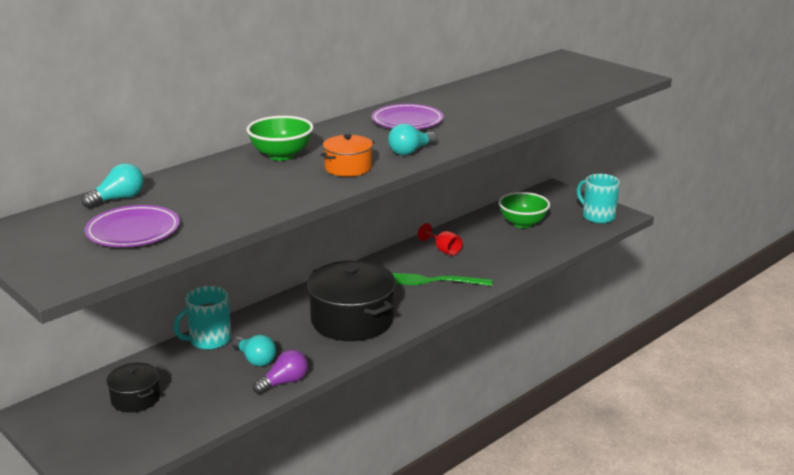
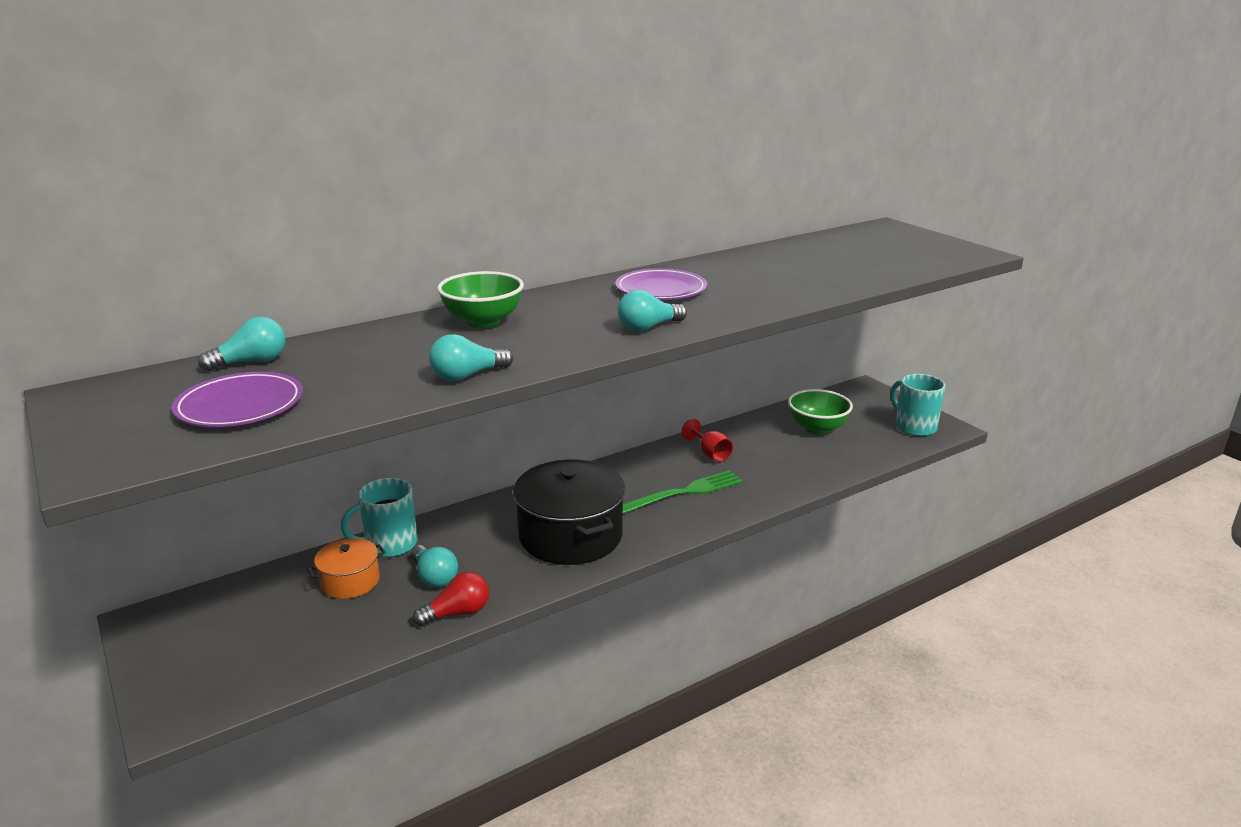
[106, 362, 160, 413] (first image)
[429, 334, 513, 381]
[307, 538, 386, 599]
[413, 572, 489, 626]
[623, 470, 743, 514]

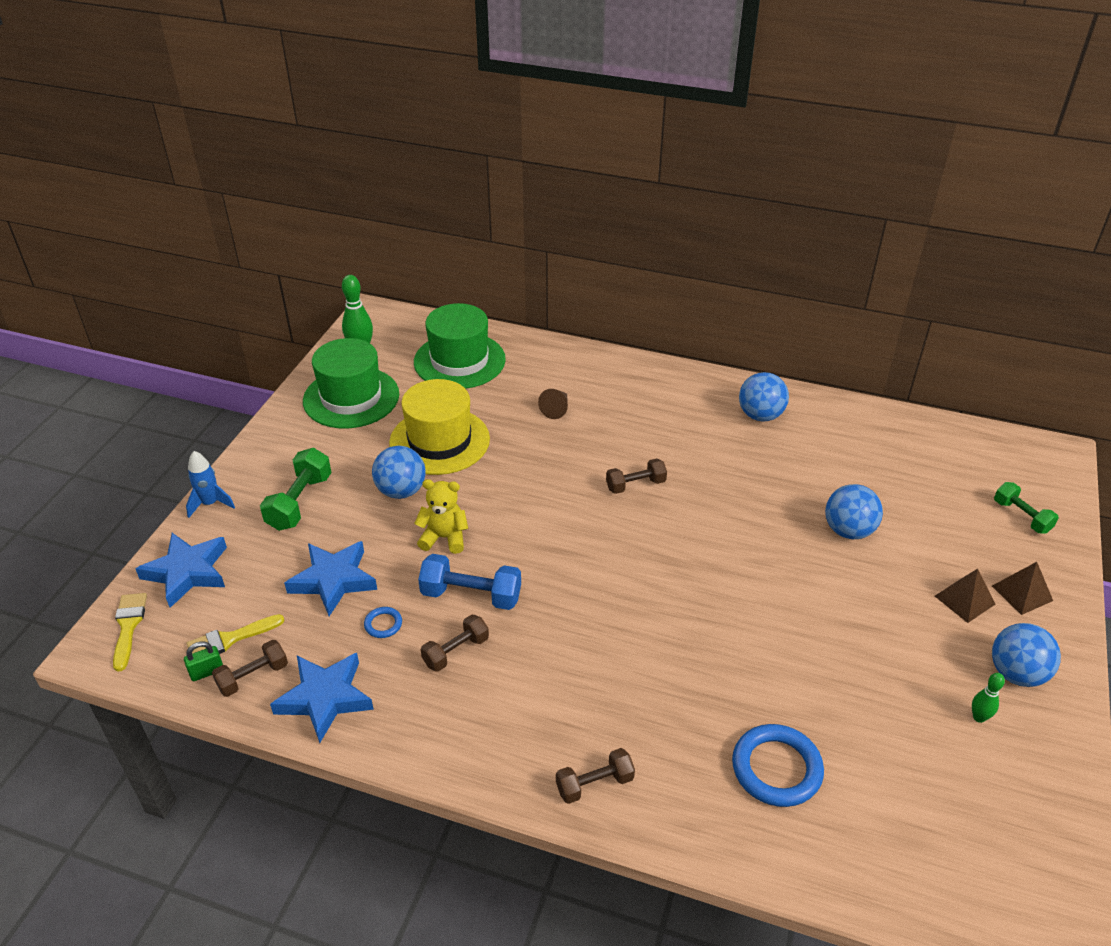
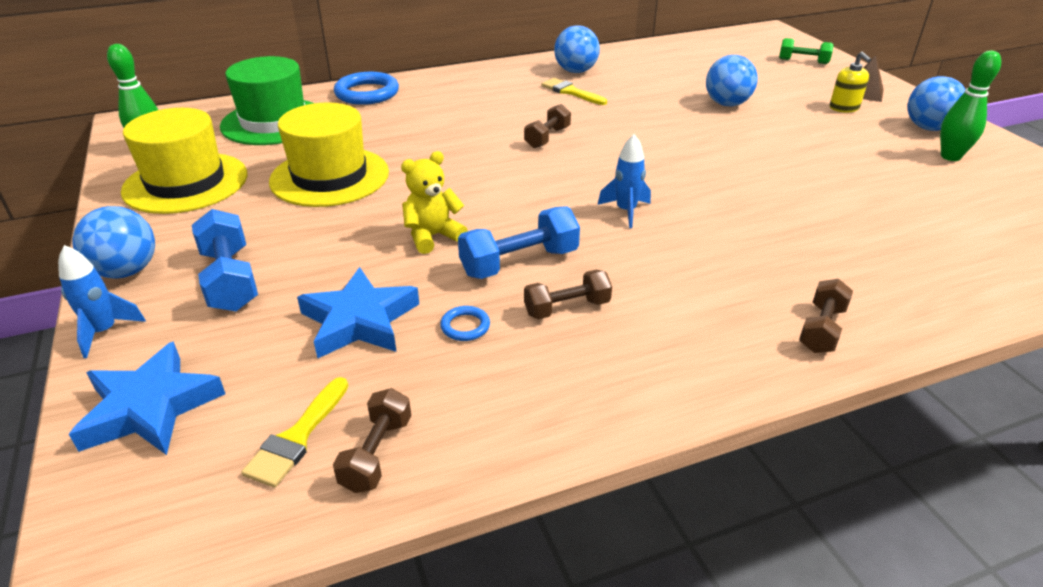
[184, 641, 223, 681] (first image)
[270, 653, 374, 743] (first image)
[538, 389, 568, 419] (first image)
[598, 134, 651, 228]
[542, 78, 607, 105]
[73, 206, 155, 279]
[334, 72, 399, 105]
[830, 52, 871, 113]
[192, 209, 258, 311]
[121, 108, 247, 214]
[524, 270, 612, 319]
[940, 51, 1001, 161]

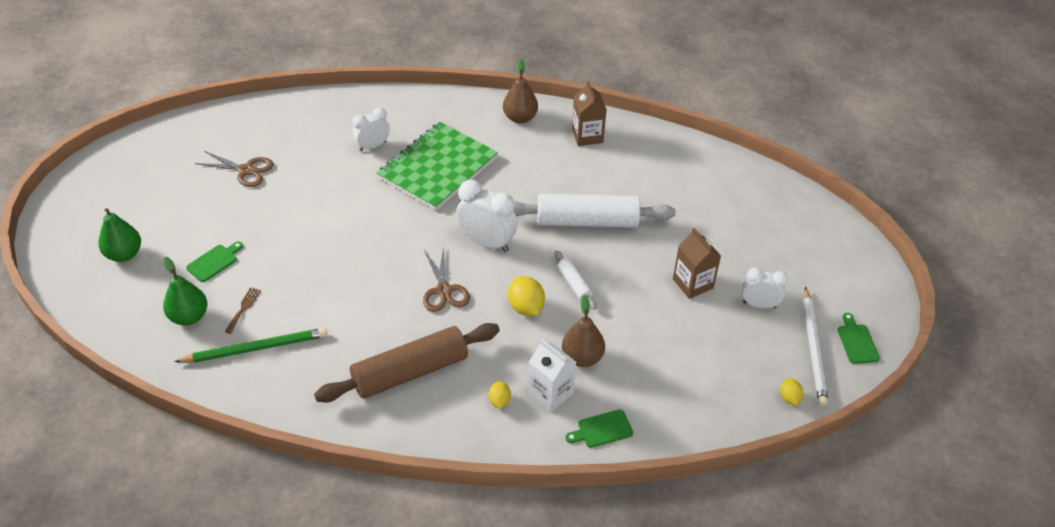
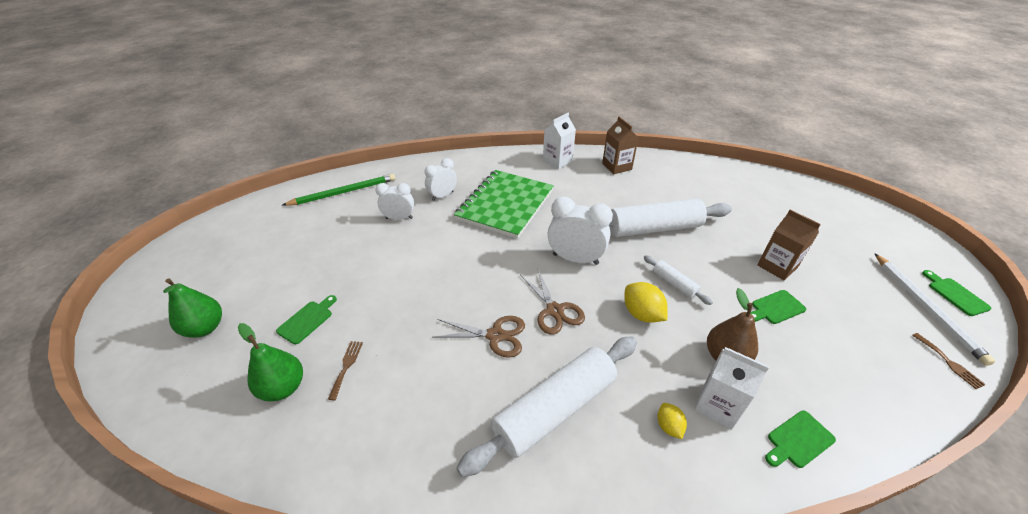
[750, 290, 806, 324]
[283, 174, 396, 206]
[432, 316, 525, 358]
[375, 183, 414, 220]
[543, 113, 576, 169]
[912, 333, 986, 390]
[456, 336, 637, 477]

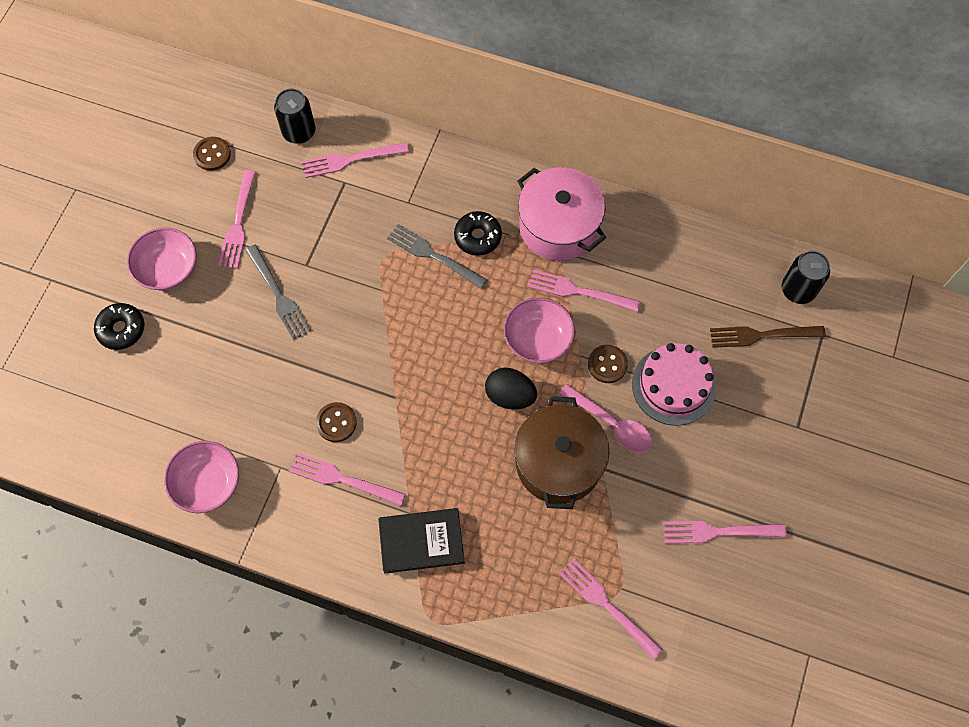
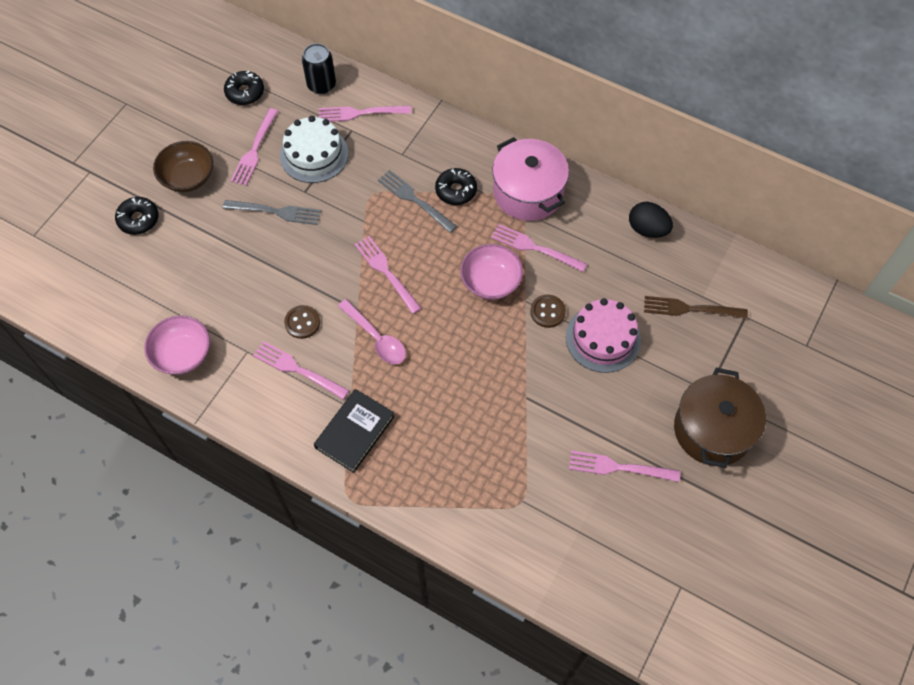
[782, 251, 830, 304] (first image)
[280, 116, 348, 183]
[629, 202, 673, 238]
[674, 368, 766, 468]
[338, 299, 406, 364]
[355, 236, 421, 314]
[224, 71, 264, 105]
[153, 141, 213, 192]
[223, 200, 321, 225]
[314, 389, 395, 473]

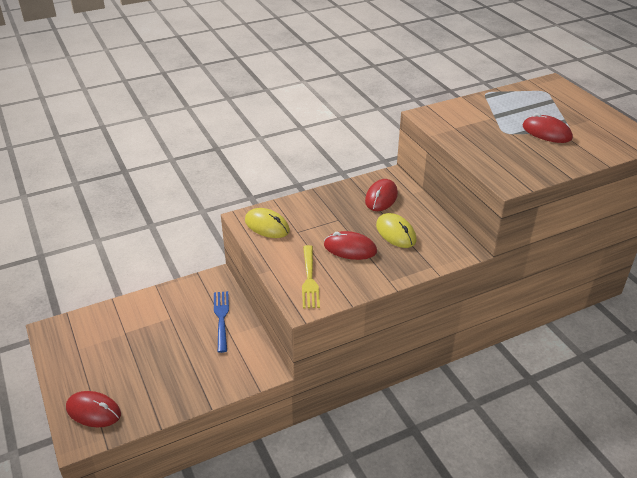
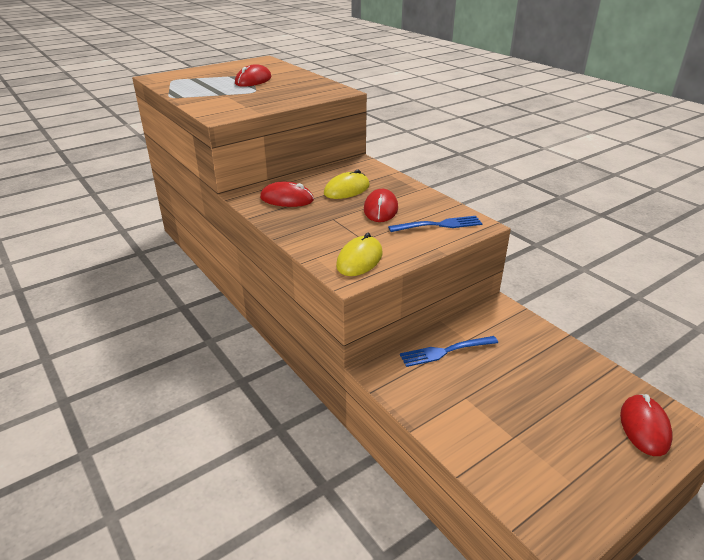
[388, 216, 483, 232]

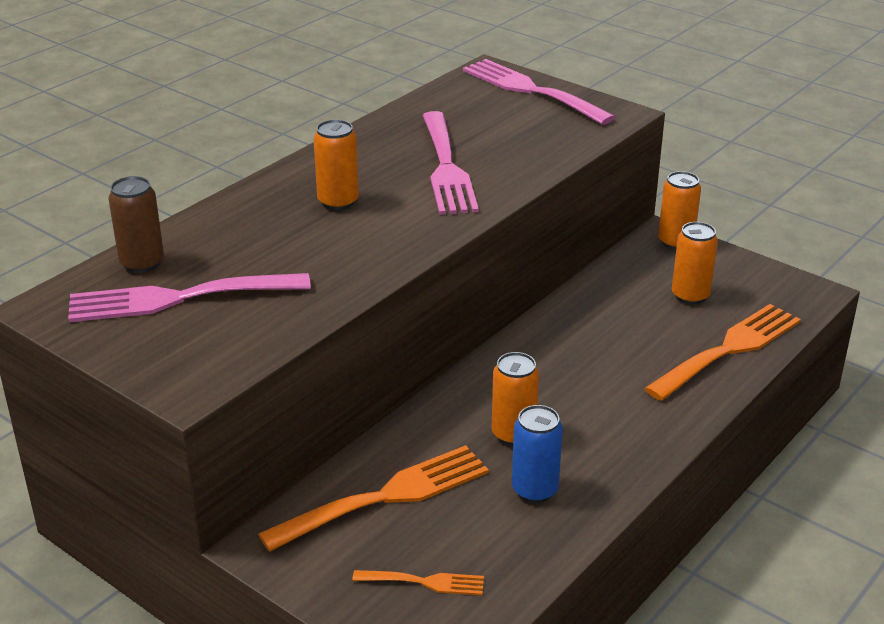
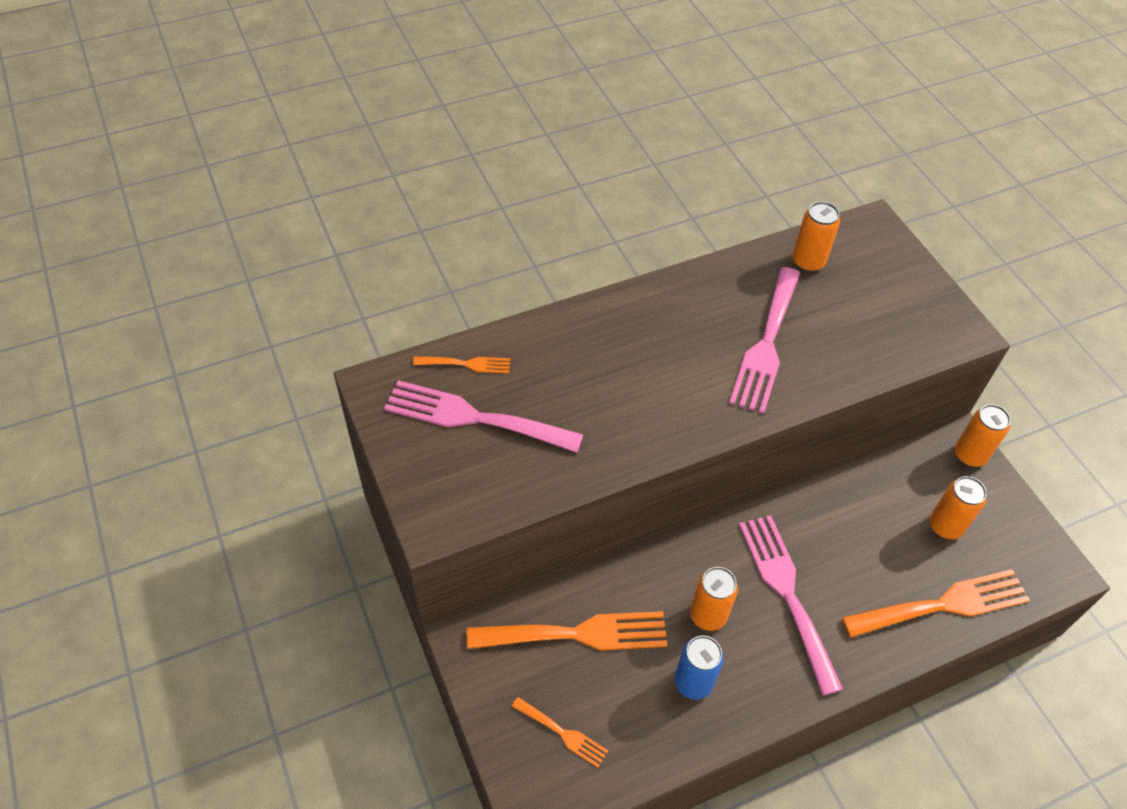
[792, 201, 840, 272]
[739, 515, 843, 695]
[413, 356, 510, 373]

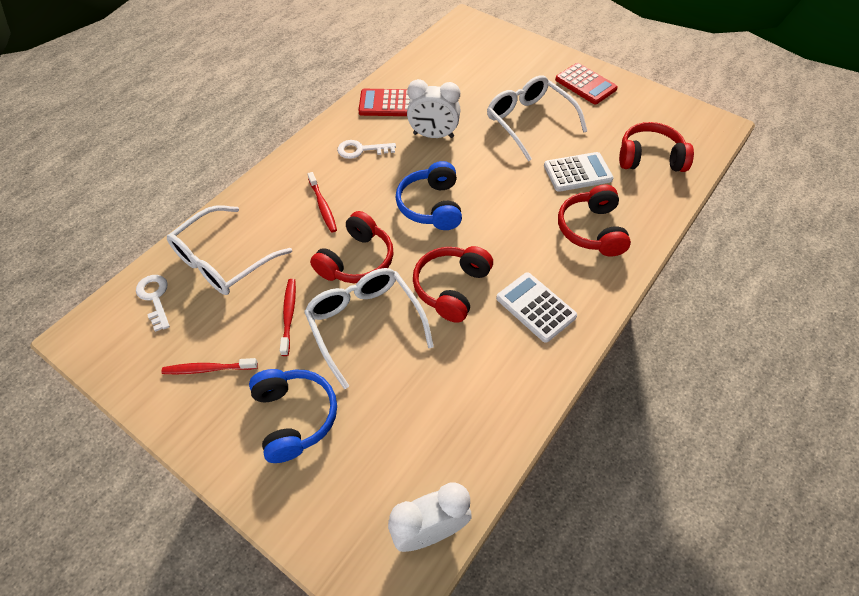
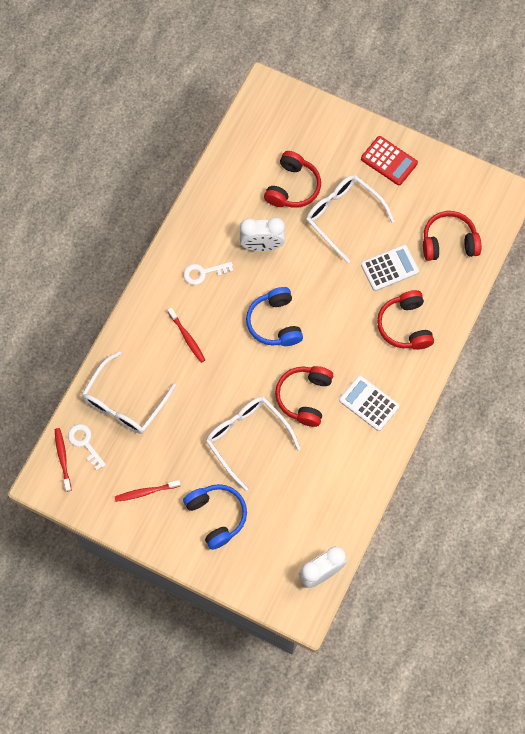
[359, 89, 410, 116] (first image)
[55, 428, 71, 492]
[264, 151, 321, 208]

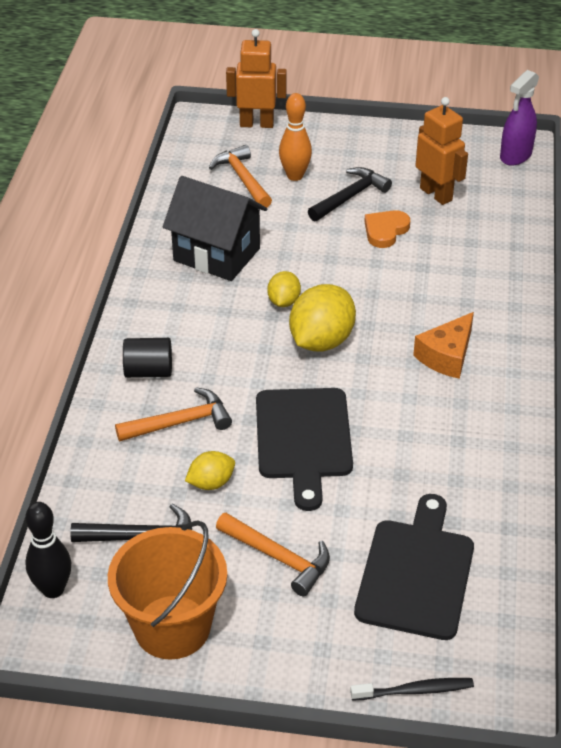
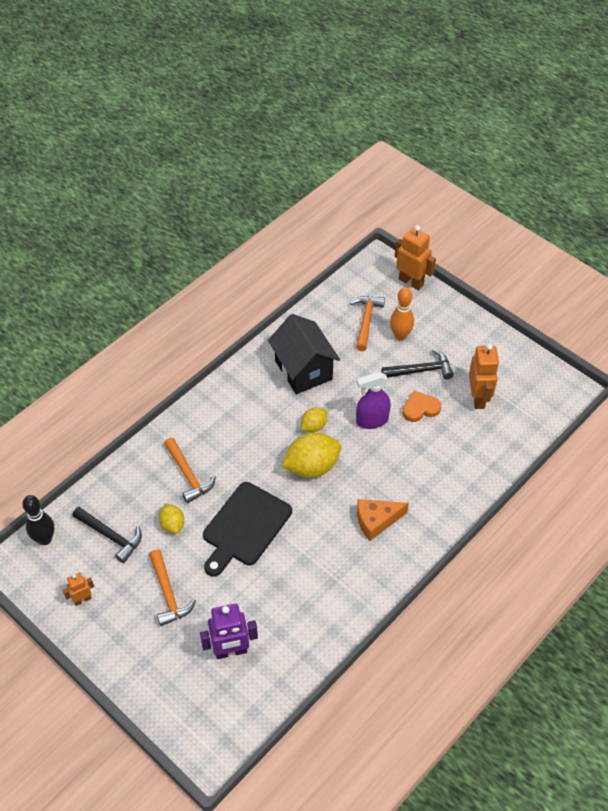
[123, 338, 172, 378] (first image)
[350, 678, 474, 701] (first image)
[356, 372, 391, 429]
[63, 572, 94, 606]
[200, 603, 258, 659]
[164, 438, 216, 503]
[159, 504, 184, 534]

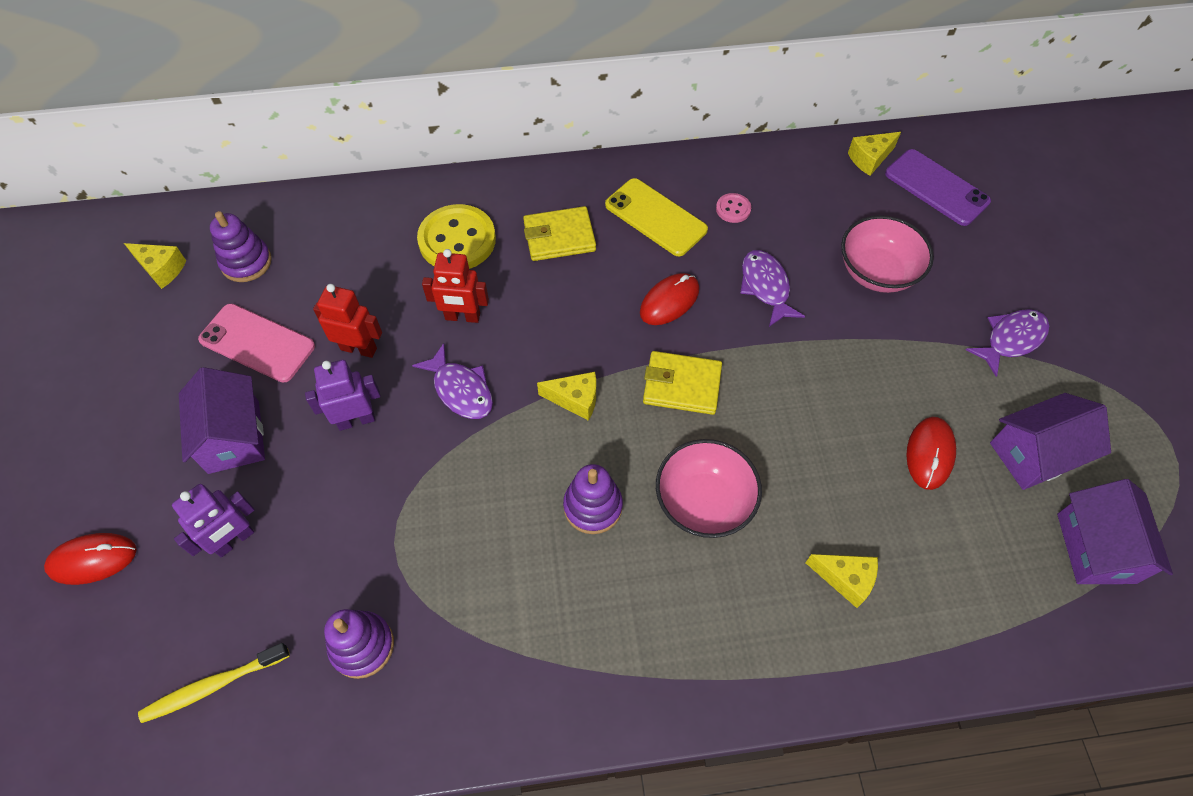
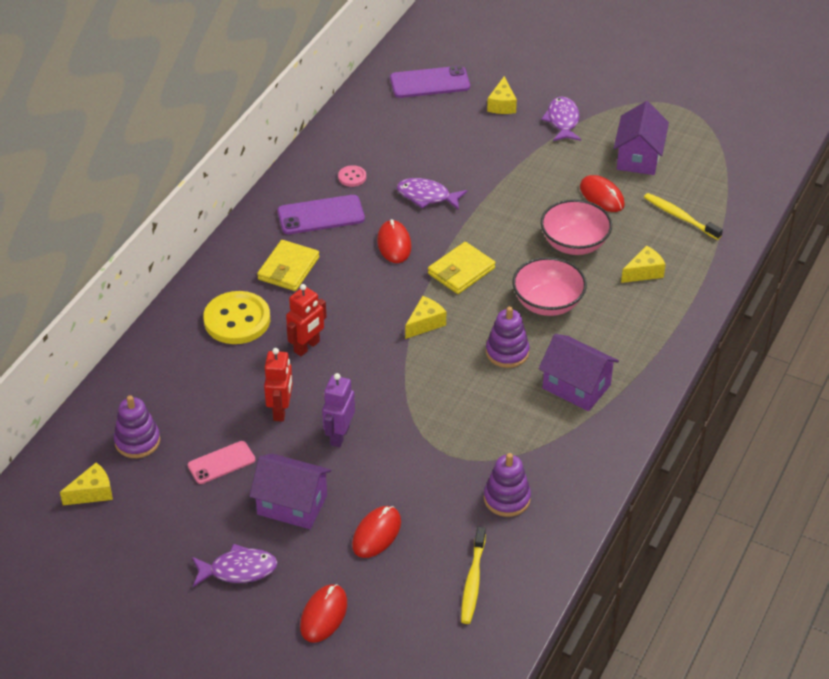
[644, 193, 723, 240]
[192, 544, 278, 587]
[541, 199, 612, 255]
[487, 76, 517, 114]
[538, 334, 619, 411]
[352, 506, 401, 558]
[277, 195, 365, 234]
[264, 348, 293, 422]
[188, 441, 255, 484]

